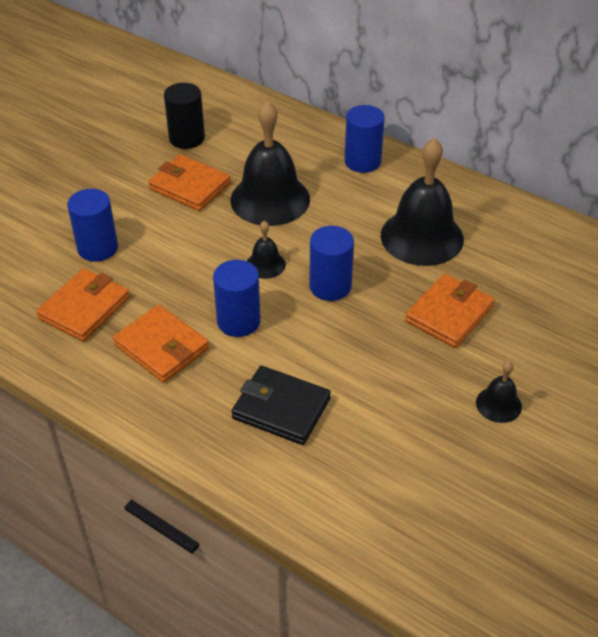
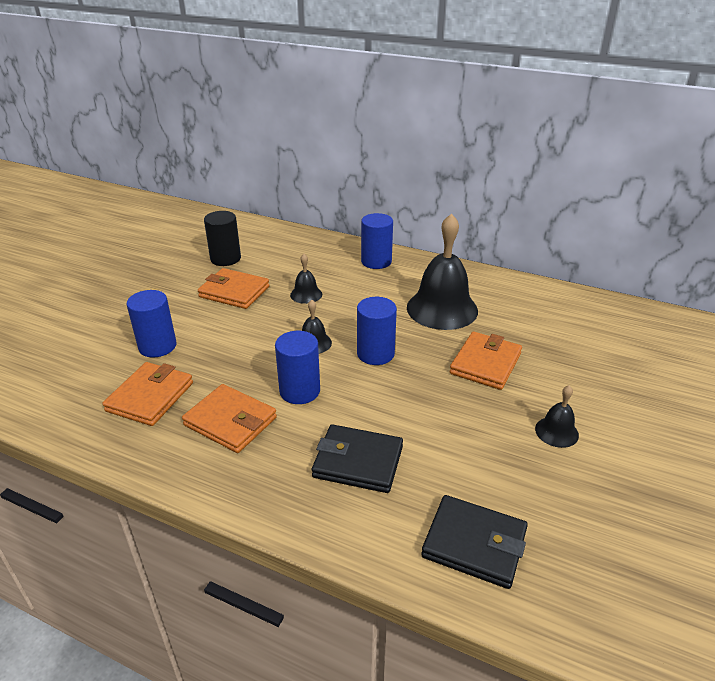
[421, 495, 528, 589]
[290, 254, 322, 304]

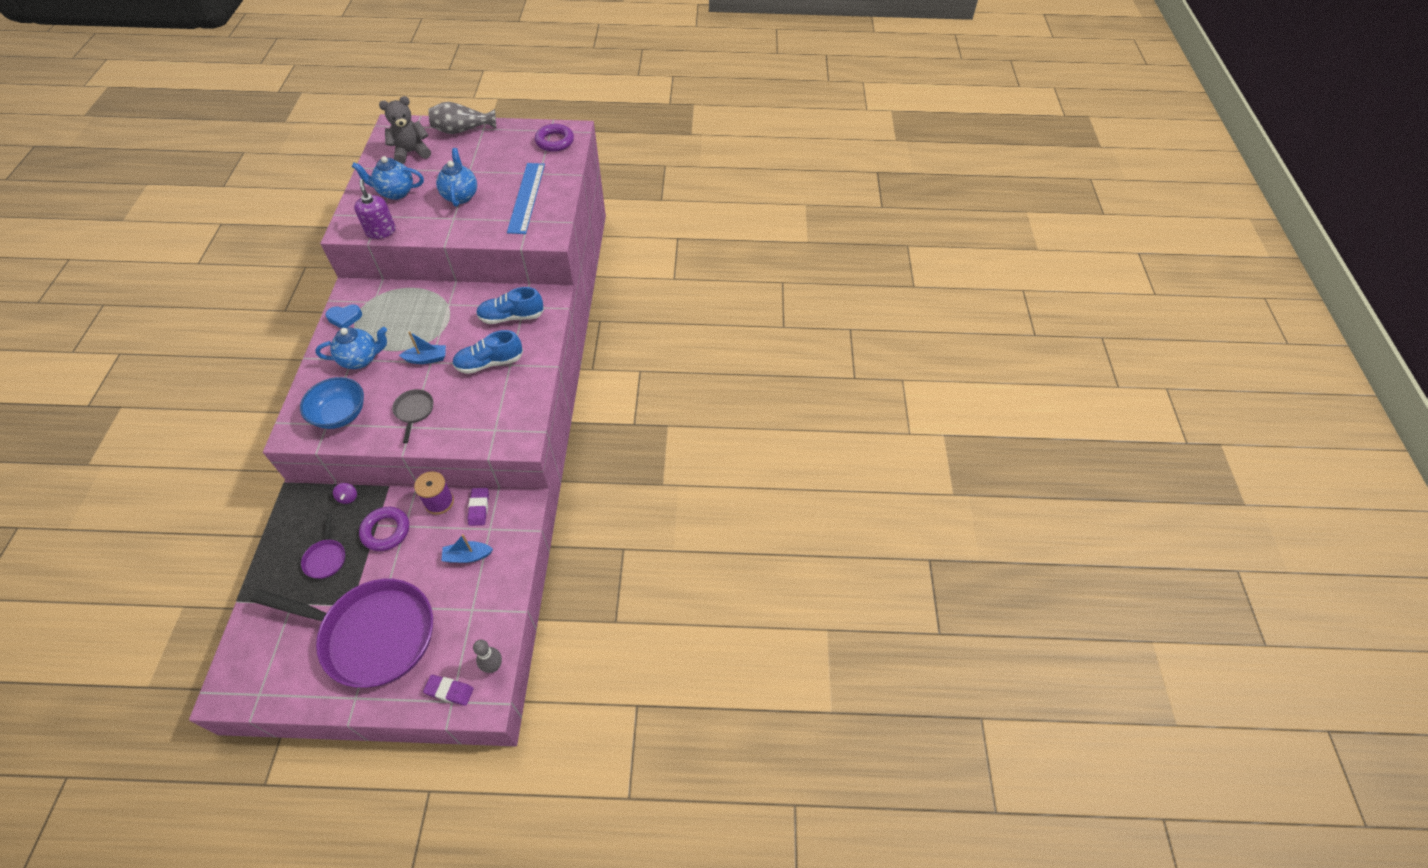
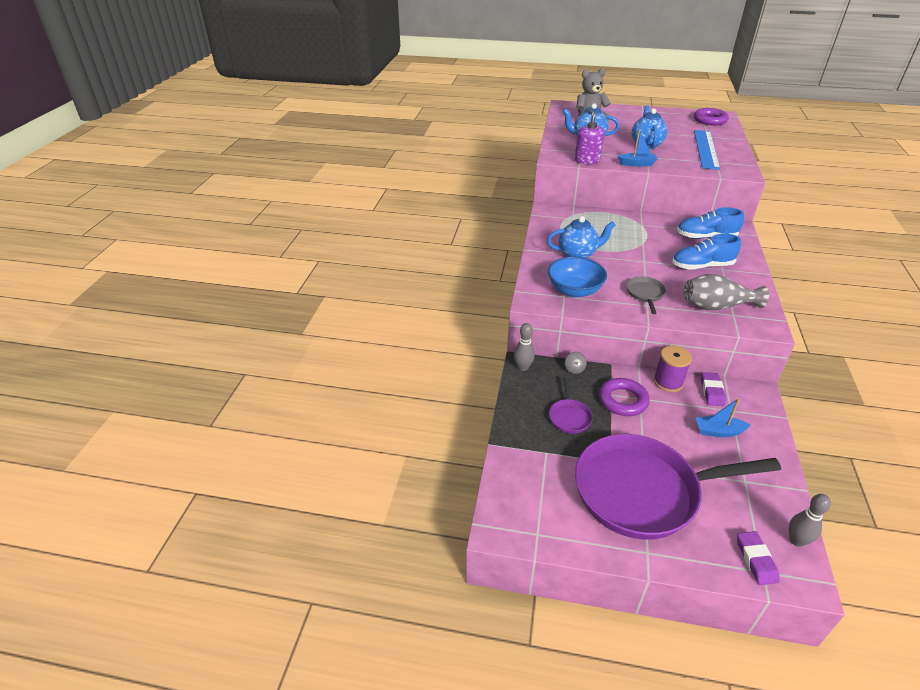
[325, 304, 362, 329] (first image)
[514, 323, 535, 371]
[617, 130, 658, 167]
[684, 274, 769, 311]
[565, 352, 587, 374]
[575, 434, 781, 540]
[737, 531, 779, 585]

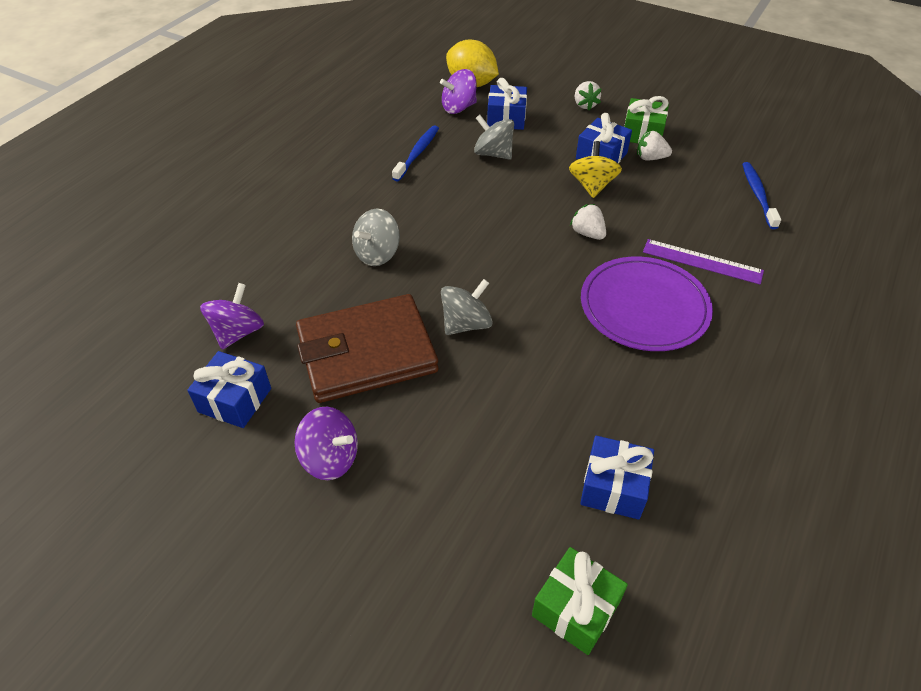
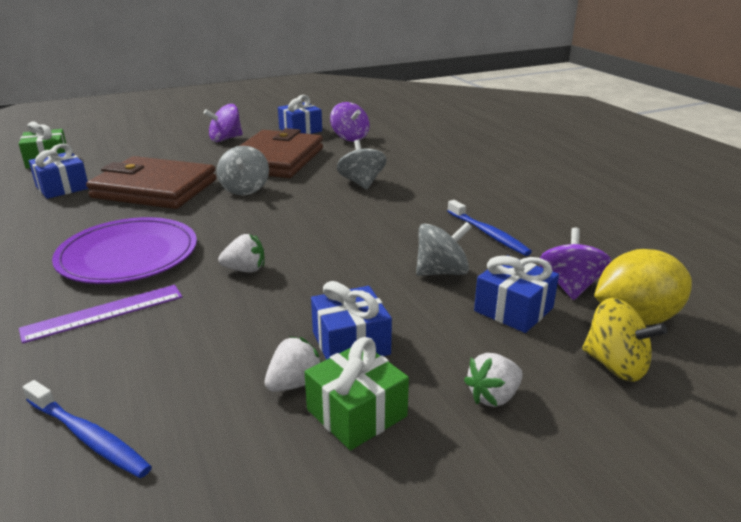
[86, 156, 216, 209]
[582, 298, 667, 381]
[464, 353, 523, 407]

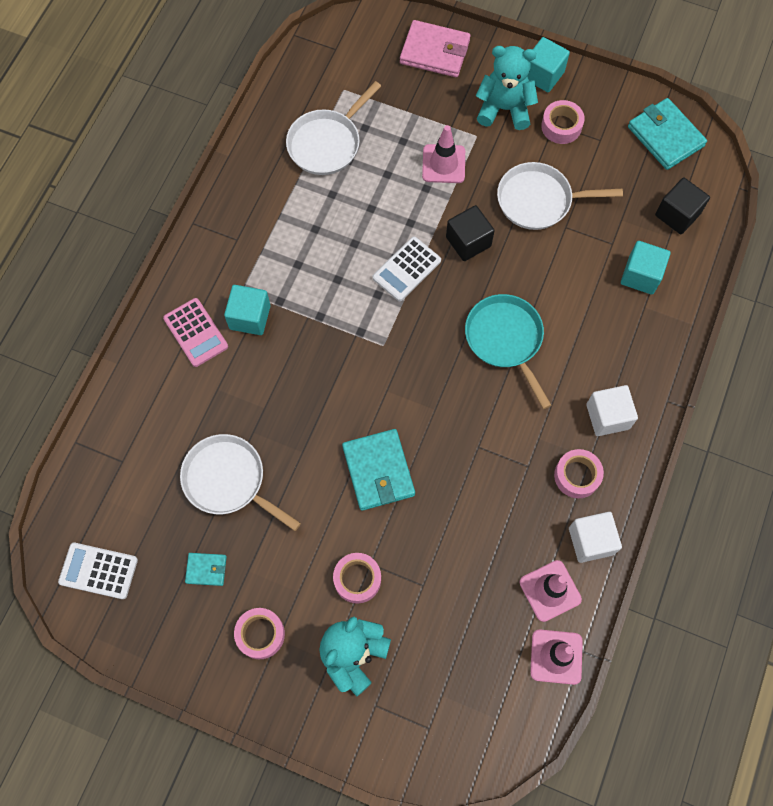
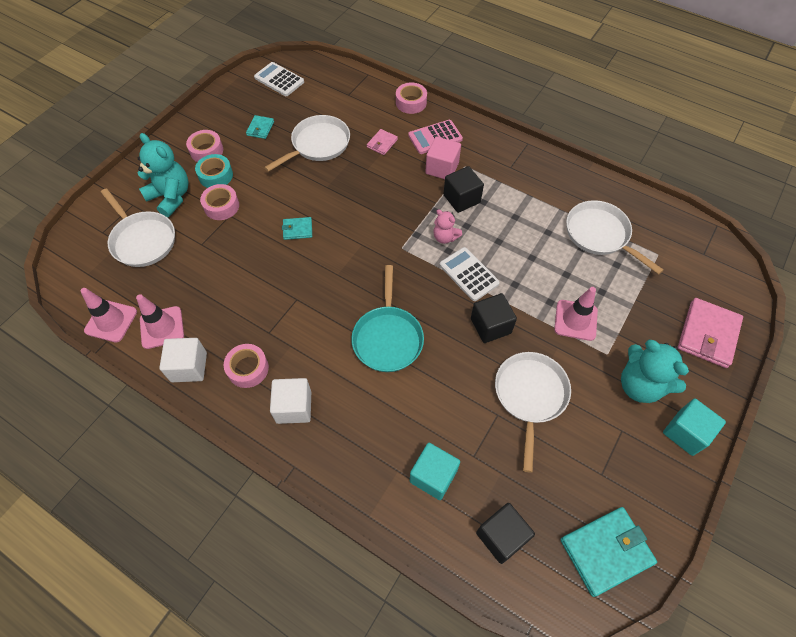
[101, 188, 175, 267]
[195, 154, 233, 188]
[367, 129, 398, 155]
[433, 209, 462, 244]
[443, 166, 484, 213]
[396, 82, 427, 114]
[425, 137, 461, 179]
[254, 62, 304, 96]
[351, 265, 424, 372]
[621, 340, 689, 403]
[282, 217, 312, 240]

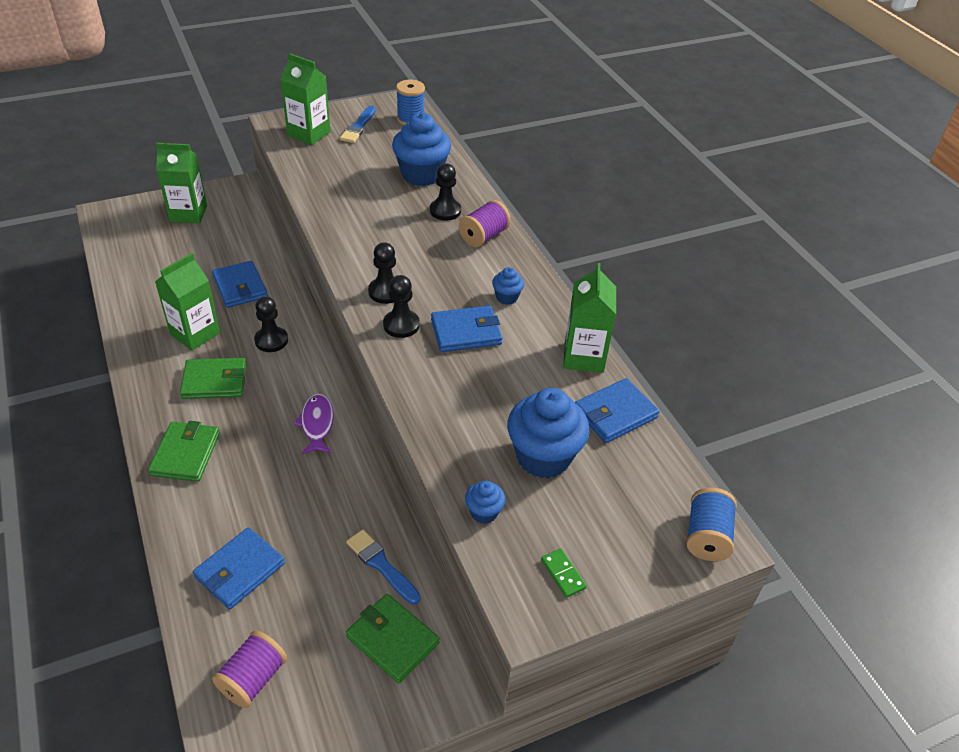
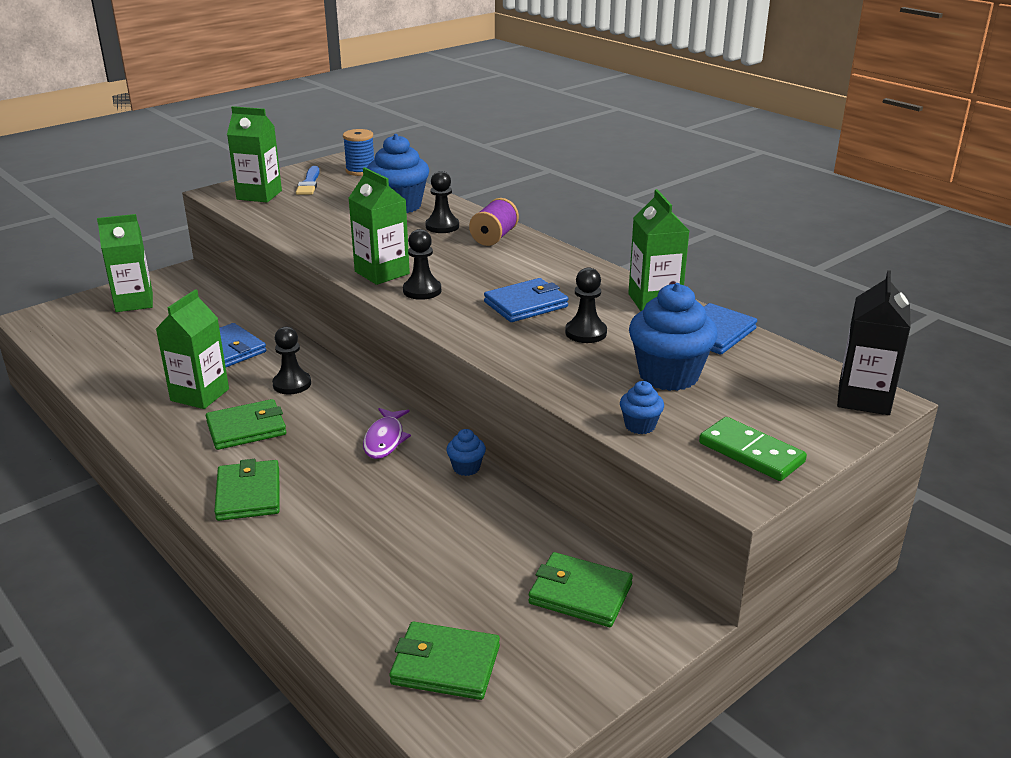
[193, 527, 285, 609] (first image)
[346, 530, 420, 604] (first image)
[349, 167, 410, 285]
[565, 268, 607, 343]
[446, 429, 486, 476]
[389, 622, 500, 700]
[837, 270, 911, 415]
[363, 408, 411, 459]
[699, 417, 807, 481]

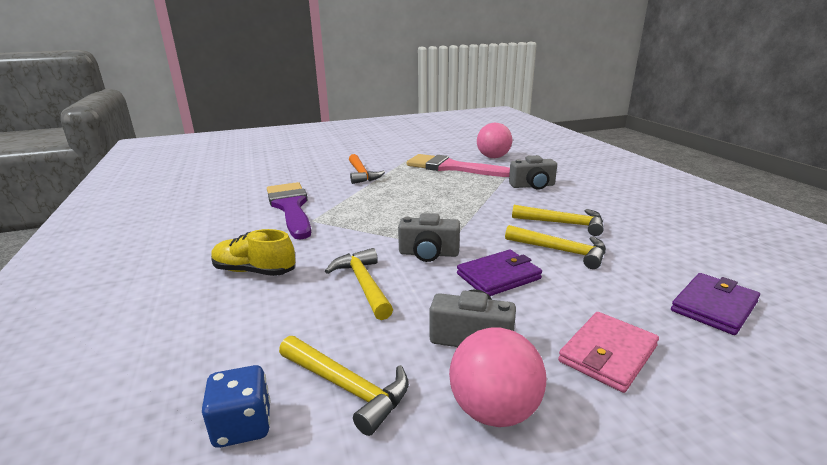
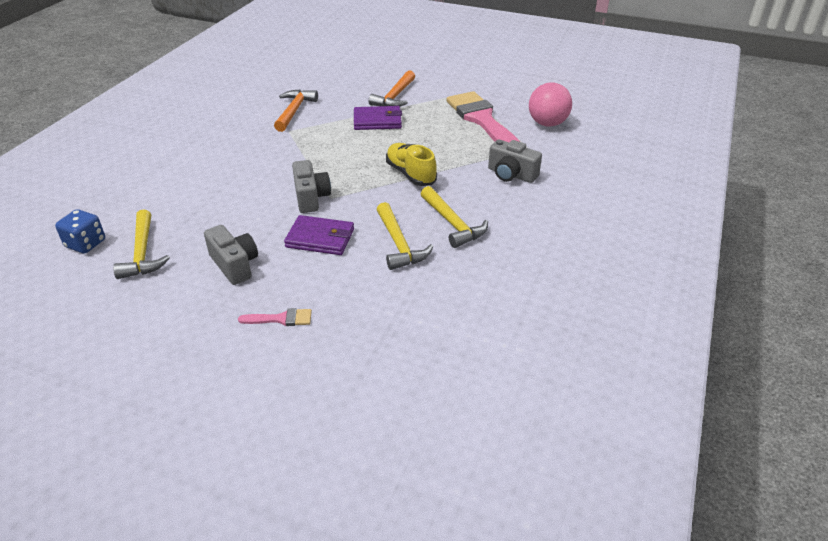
[325, 248, 393, 320] (first image)
[449, 327, 547, 427] (first image)
[386, 143, 437, 186]
[354, 106, 402, 130]
[274, 89, 318, 132]
[238, 308, 312, 326]
[292, 160, 331, 213]

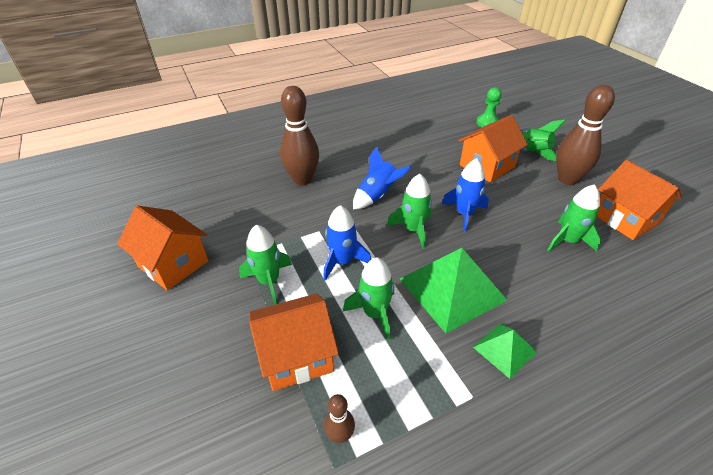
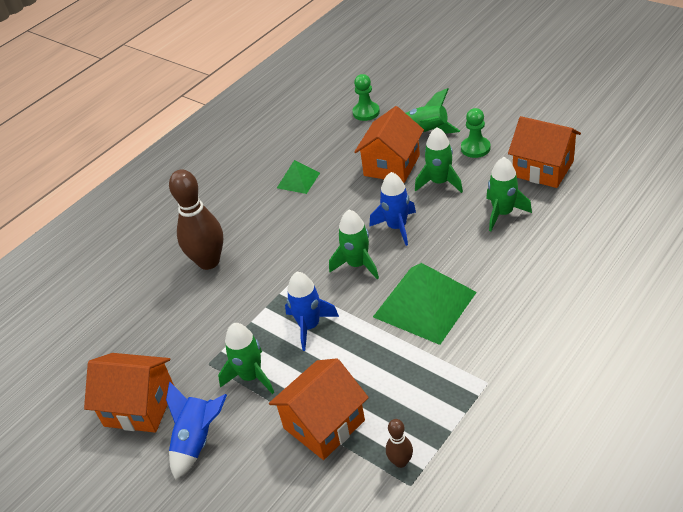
[415, 127, 463, 193]
[166, 382, 227, 480]
[277, 160, 320, 194]
[461, 108, 490, 158]

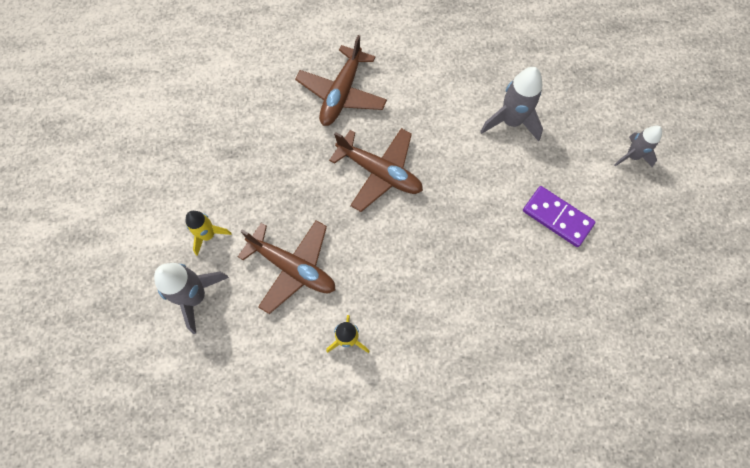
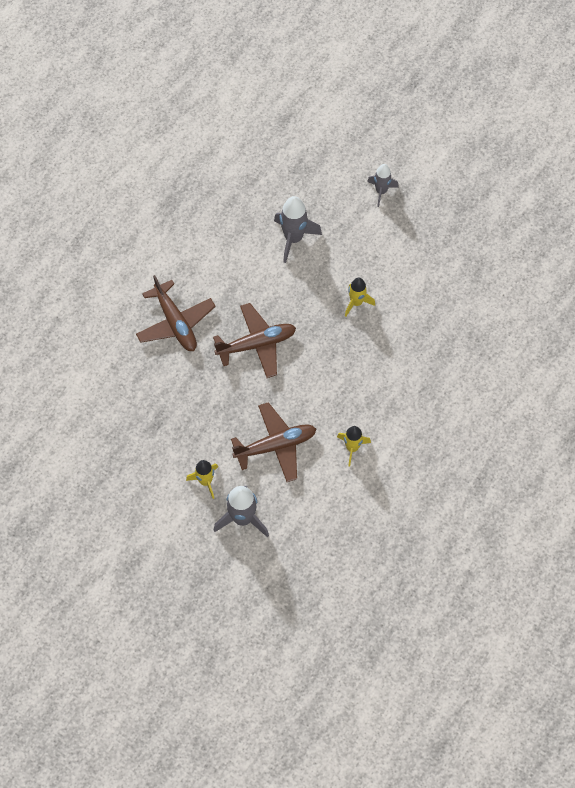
[523, 186, 595, 247] (first image)
[345, 277, 375, 316]

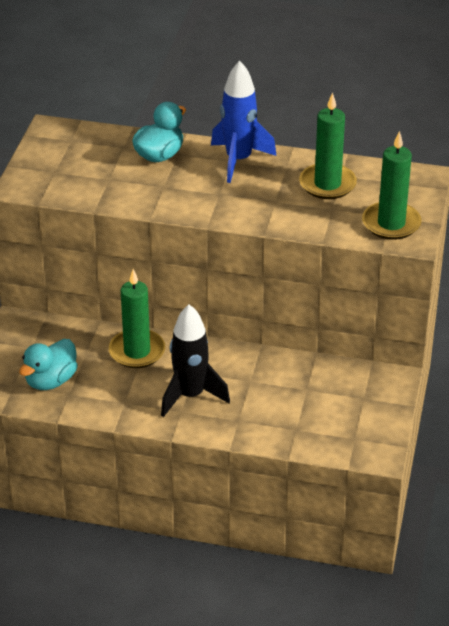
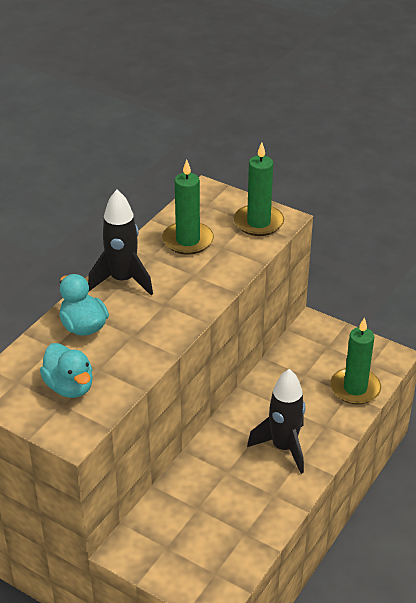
[40, 343, 93, 398]
[330, 317, 381, 404]
[88, 190, 153, 295]

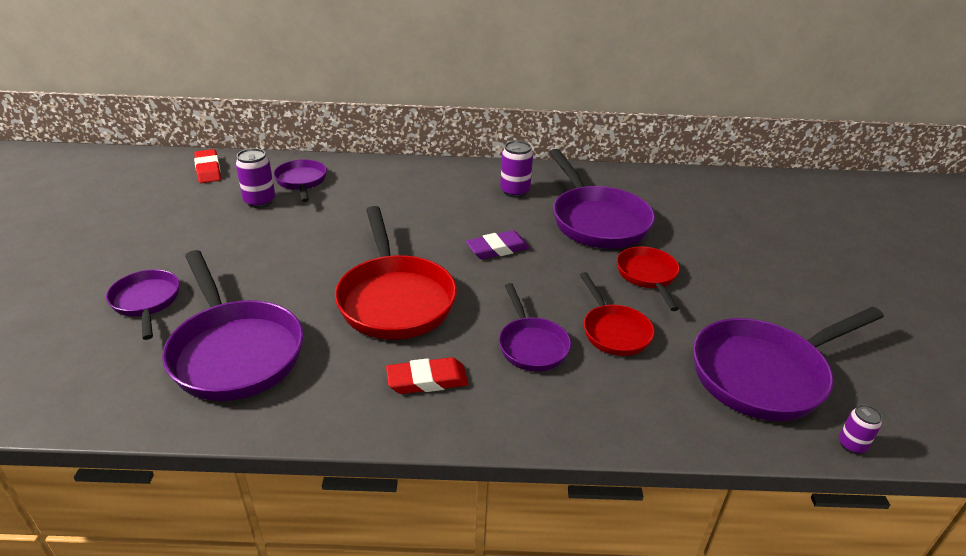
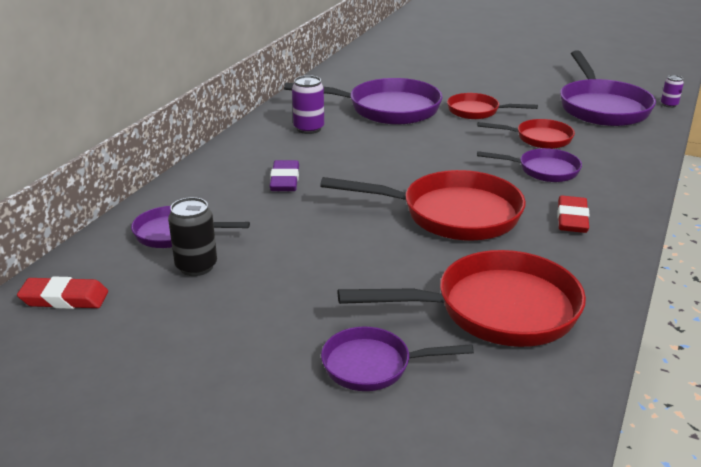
[270, 160, 299, 191]
[338, 250, 586, 347]
[168, 197, 217, 276]

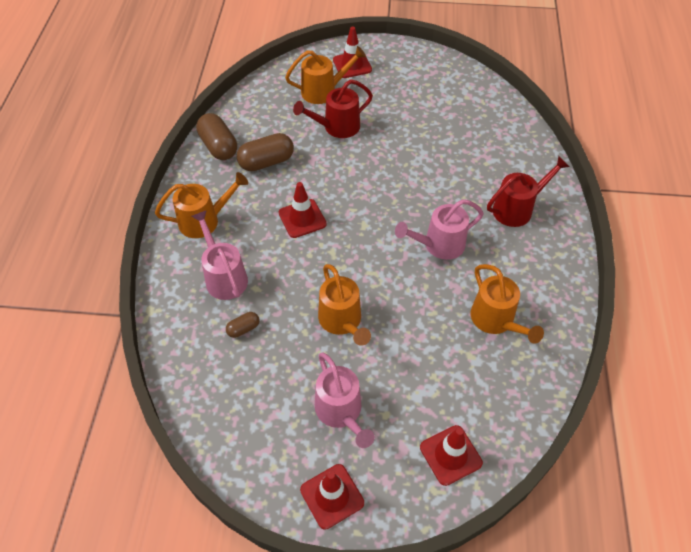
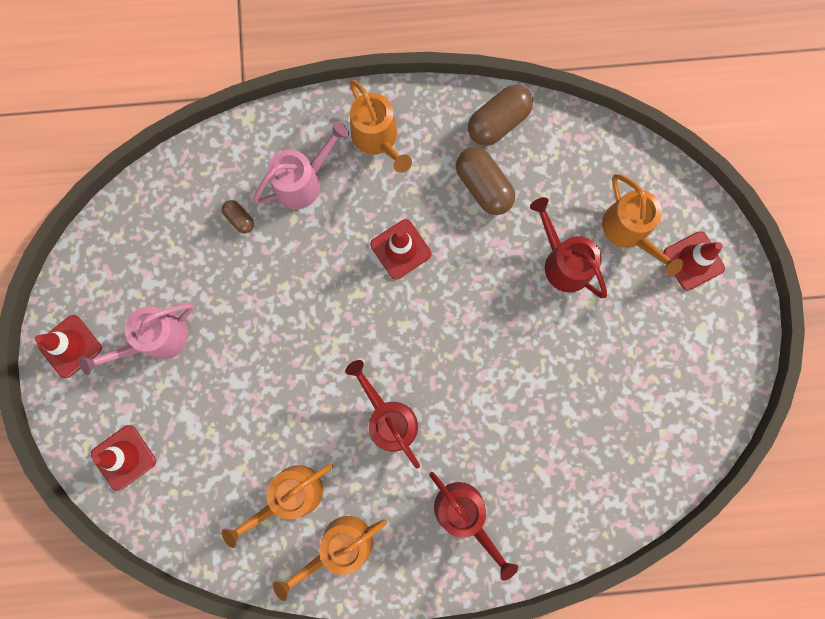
[273, 516, 387, 601]
[345, 360, 420, 469]

